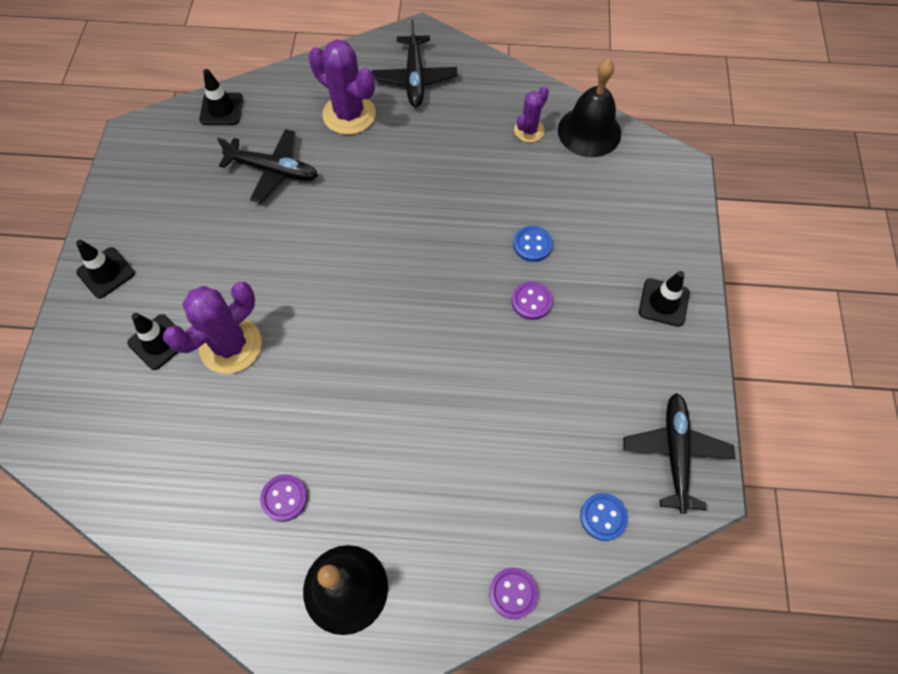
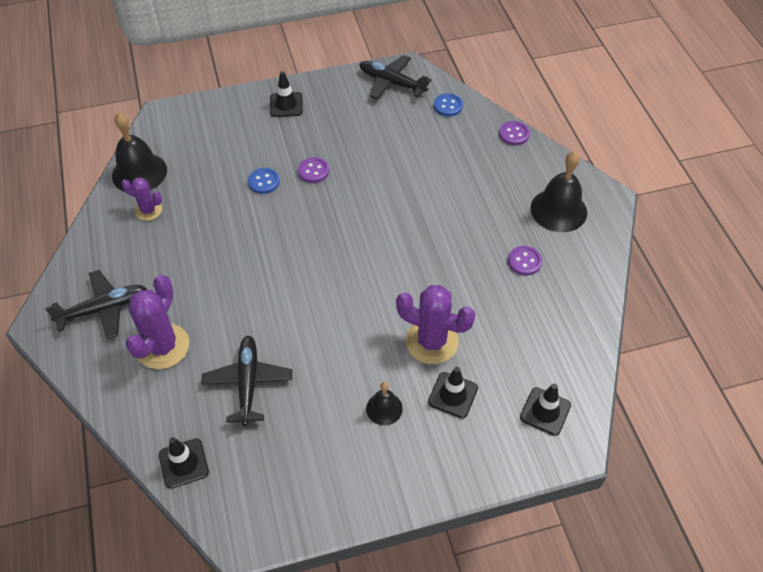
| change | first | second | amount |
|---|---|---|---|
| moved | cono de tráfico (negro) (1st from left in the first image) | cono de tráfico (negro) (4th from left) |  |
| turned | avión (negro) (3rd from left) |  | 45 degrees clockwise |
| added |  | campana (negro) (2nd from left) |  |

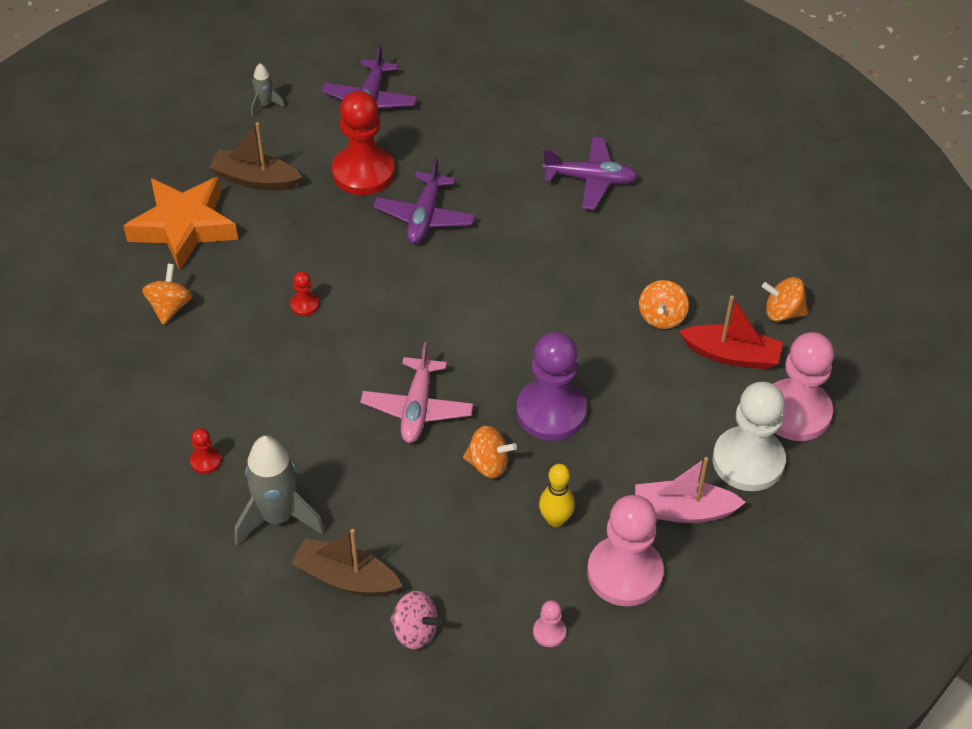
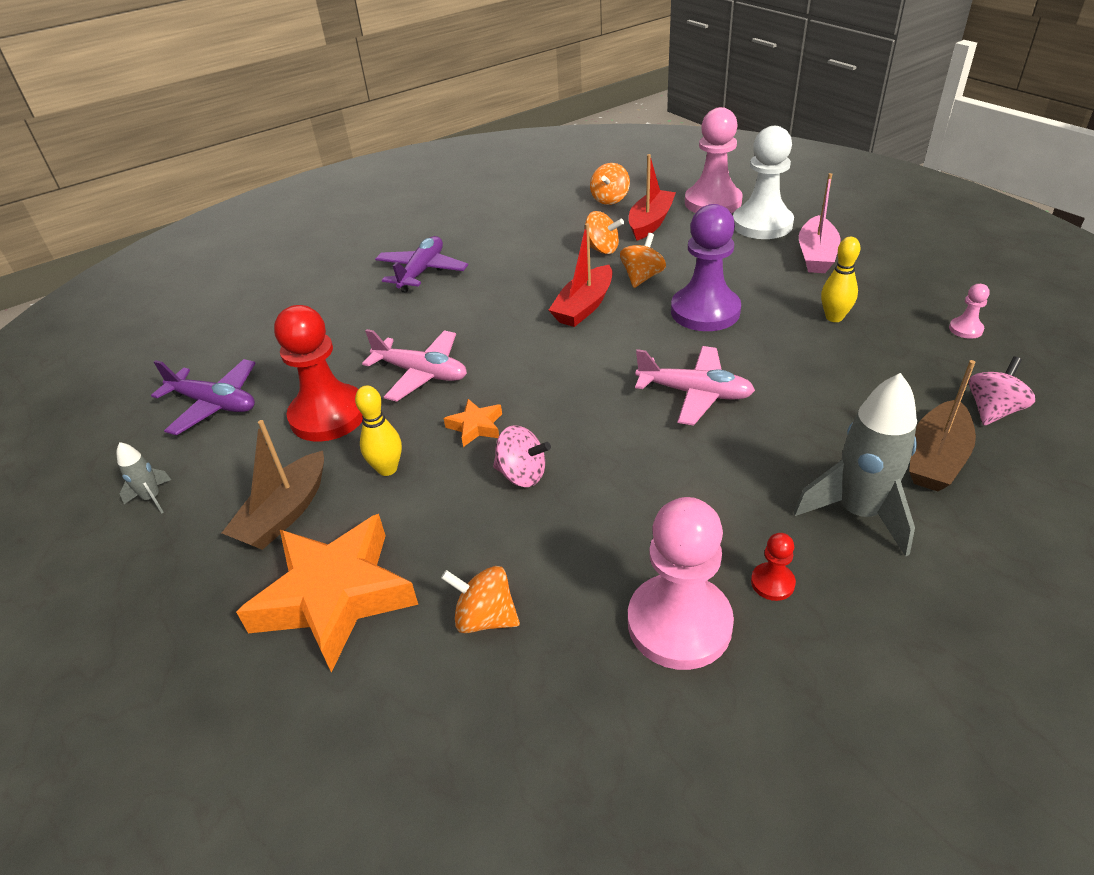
| change | first | second | amount |
|---|---|---|---|
| recoloured | avión (morado) (2nd from left) | avión (rosa) (1st from left) |  |
| replaced | peón (rojo) (2nd from left) | peonza (rosa) (1st from left) |  |
| moved | peonza (naranja) (2nd from left in the first image) | peonza (naranja) (4th from left) |  |
| moved | peón (rosa) (2nd from left in the first image) | peón (rosa) (1st from left) |  |
| added |  | barco (rojo) (1st from left) |  |
| added |  | bolo (amarillo) (1st from left) |  |
| added |  | estrella (naranja) (2nd from left) |  |

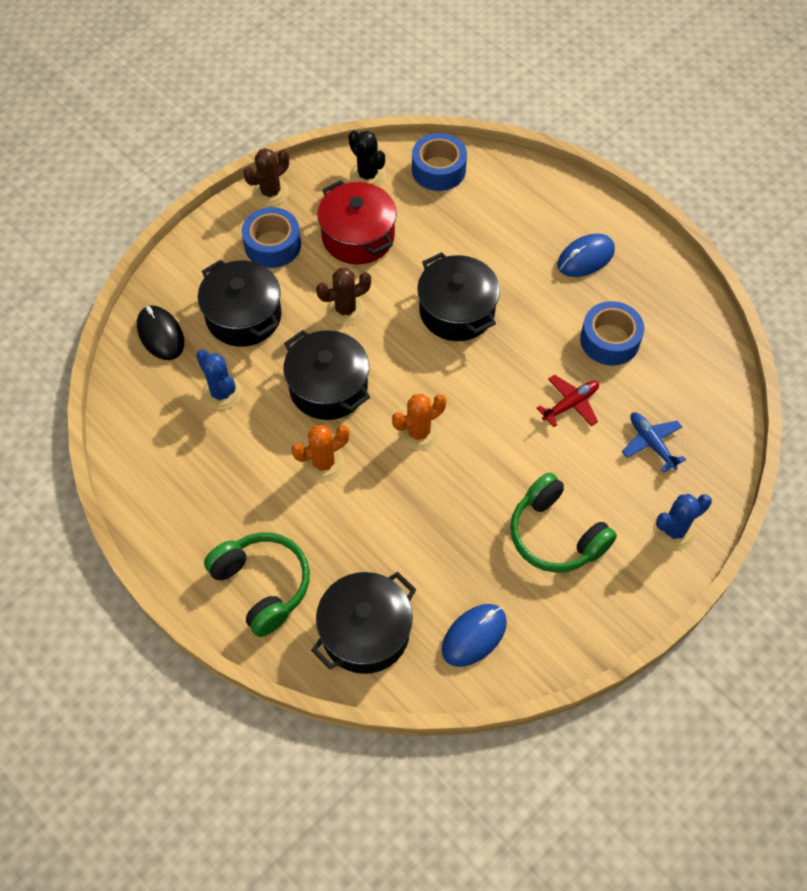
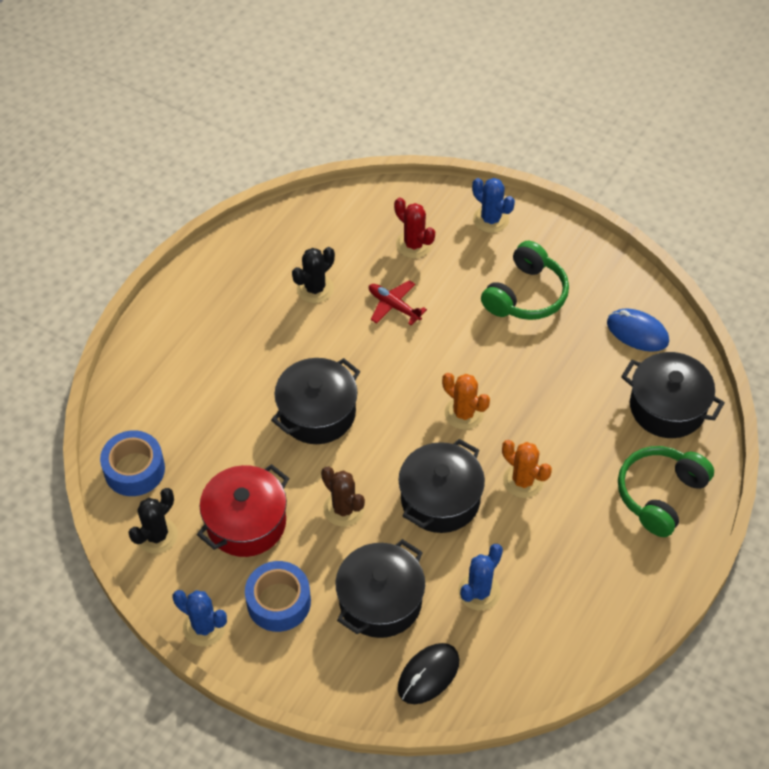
| change | first | second | amount |
|---|---|---|---|
| recoloured | cactus (marrón) (1st from left) | cactus (azul) (1st from left) |  |
| removed | ratón (azul) (2nd from left) |  |  |
| replaced | cinta adhesiva (azul) (3rd from left) | cactus (negro) (2nd from left) |  |
| replaced | avión (azul) | cactus (rojo) |  |

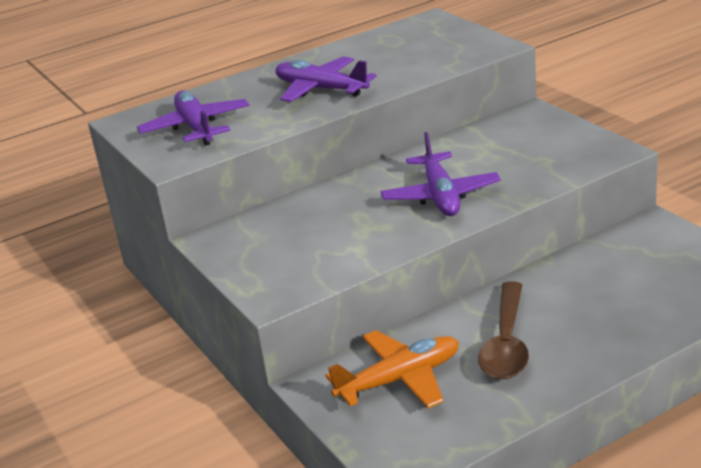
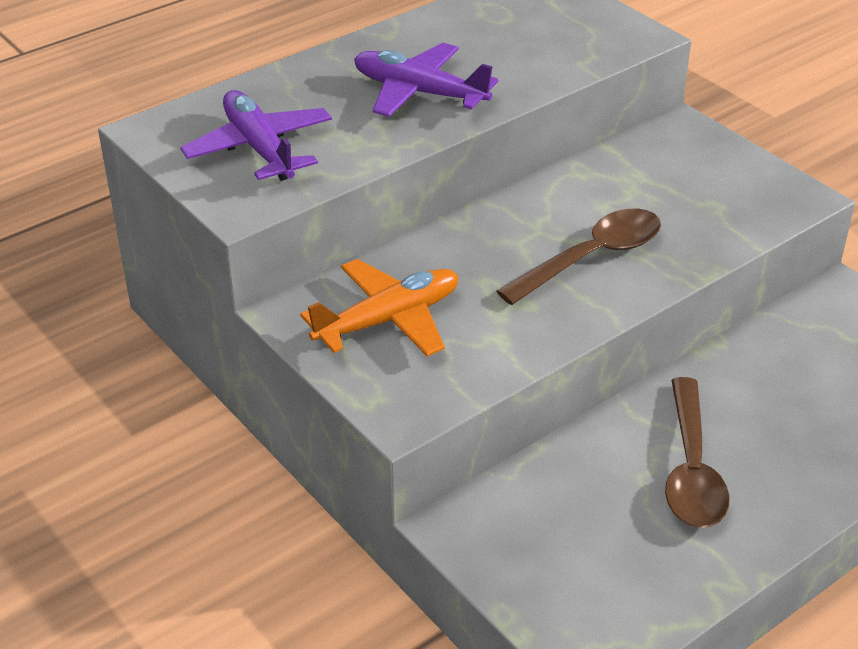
| change | first | second | amount |
|---|---|---|---|
| replaced | avión (morado) (3rd from left) | cuchara (marrón) (1st from left) |  |
| moved | avión (naranja) |  |  |

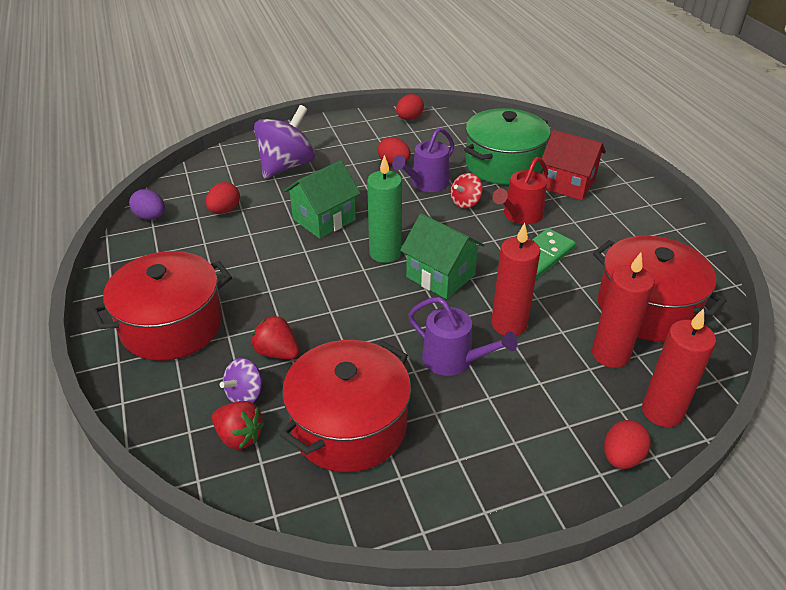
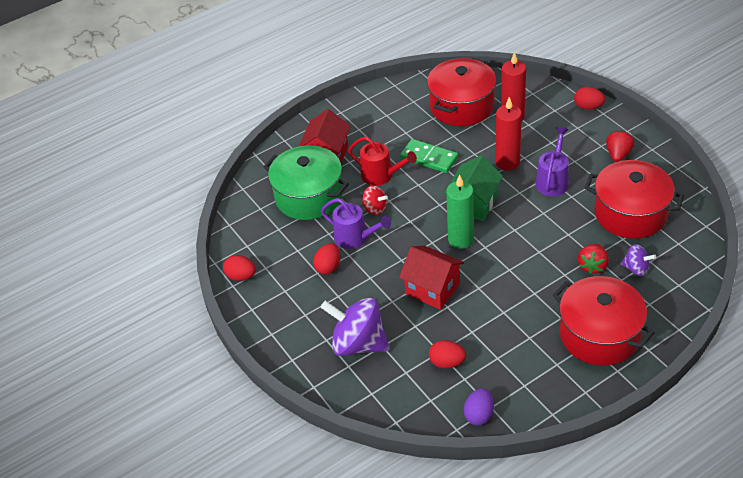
| change | first | second | amount |
|---|---|---|---|
| recoloured | casa (verde) (1st from left) | casa (rojo) (2nd from left) |  |
| removed | vela (rojo) (3rd from left) |  |  |
| moved | fresa (rojo) (1st from left in the first image) | fresa (rojo) (2nd from left) |  |

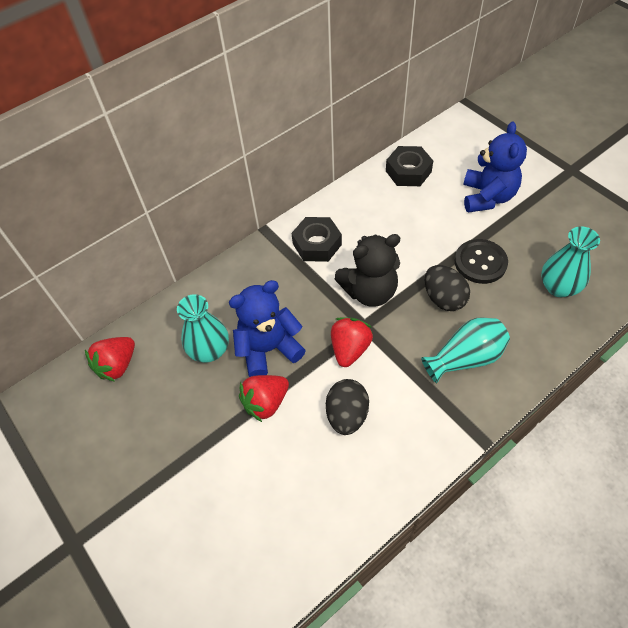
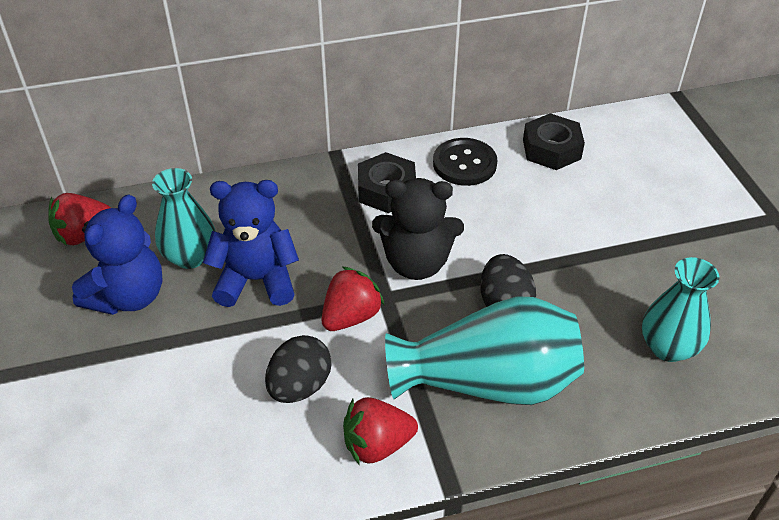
| change | first | second | amount |
|---|---|---|---|
| moved | osito (azul) (2nd from left in the first image) | osito (azul) (1st from left) |  |
| moved | botón (negro) |  |  |
| resized | florero (turquesa) (2nd from left) |  | x1.58 |
| moved | fresa (rojo) (2nd from left in the first image) | fresa (rojo) (3rd from left) |  |

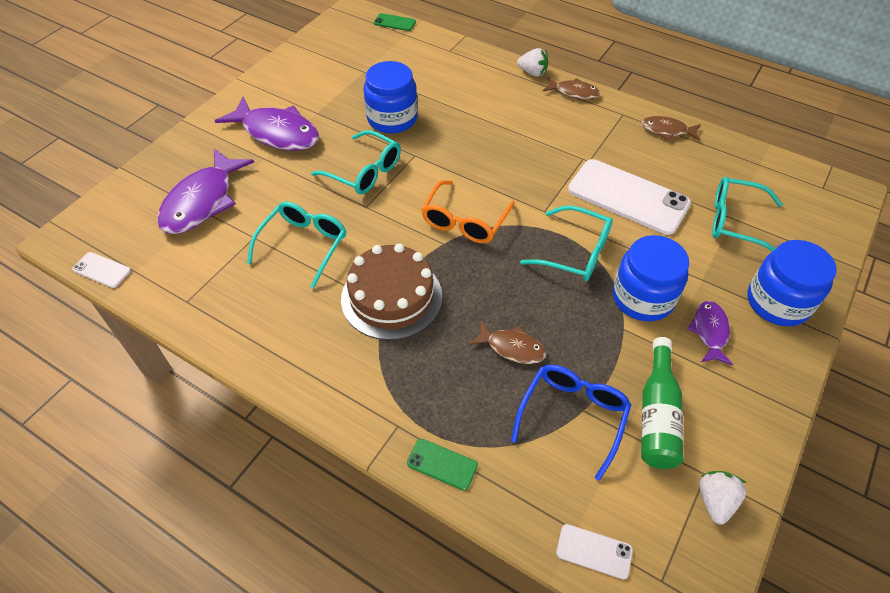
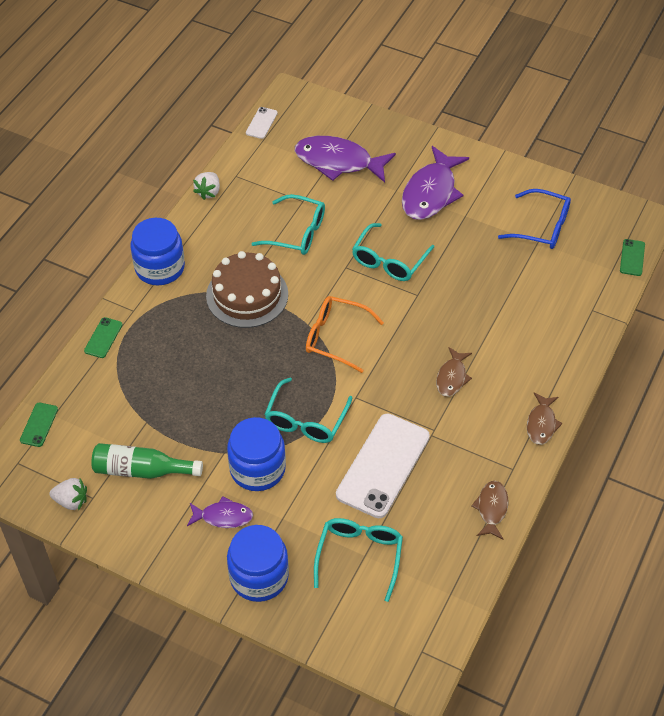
| change | first | second | amount |
|---|---|---|---|
| moved | fresa (blanco) (1st from left in the first image) | fresa (blanco) (2nd from left) |  |
| moved | tarro (azul) (1st from left) |  |  |
| moved | pez (marrón) (1st from left) |  |  |
| moved | gafas (azul) |  |  |
| recoloured | móvil (blanco) (2nd from left) | móvil (verde) (1st from left) |  |

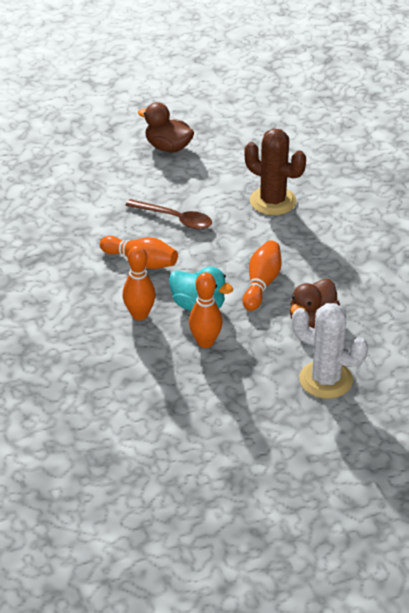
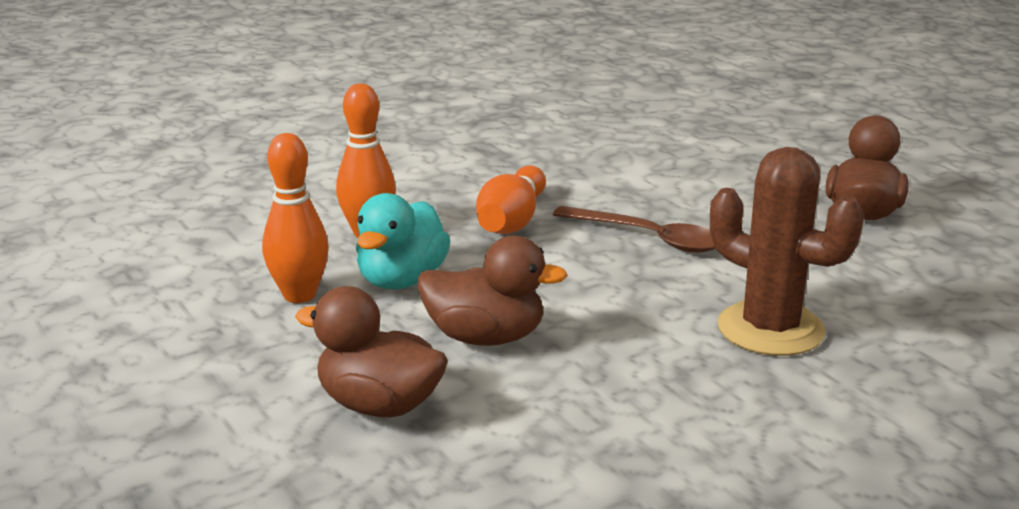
| change | first | second | amount |
|---|---|---|---|
| turned | cactus (marrón) |  | 75 degrees counterclockwise |
| turned | cuchara (marrón) |  | 75 degrees counterclockwise |
| replaced | bolo (naranja) (4th from left) | pato (marrón) (2nd from left) |  |
| removed | cactus (blanco) |  |  |

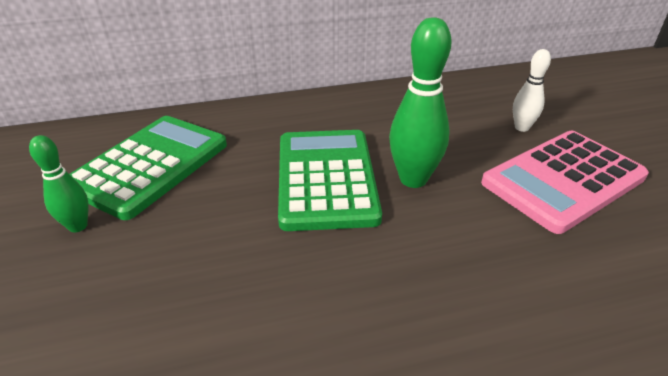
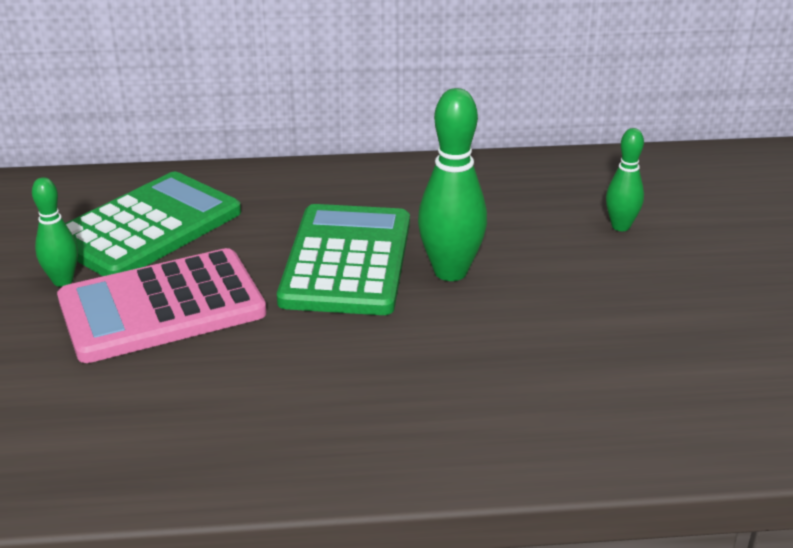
| change | first | second | amount |
|---|---|---|---|
| recoloured | bolo (blanco) | bolo (verde) (3rd from left) |  |
| moved | calculadora (rosa) |  |  |

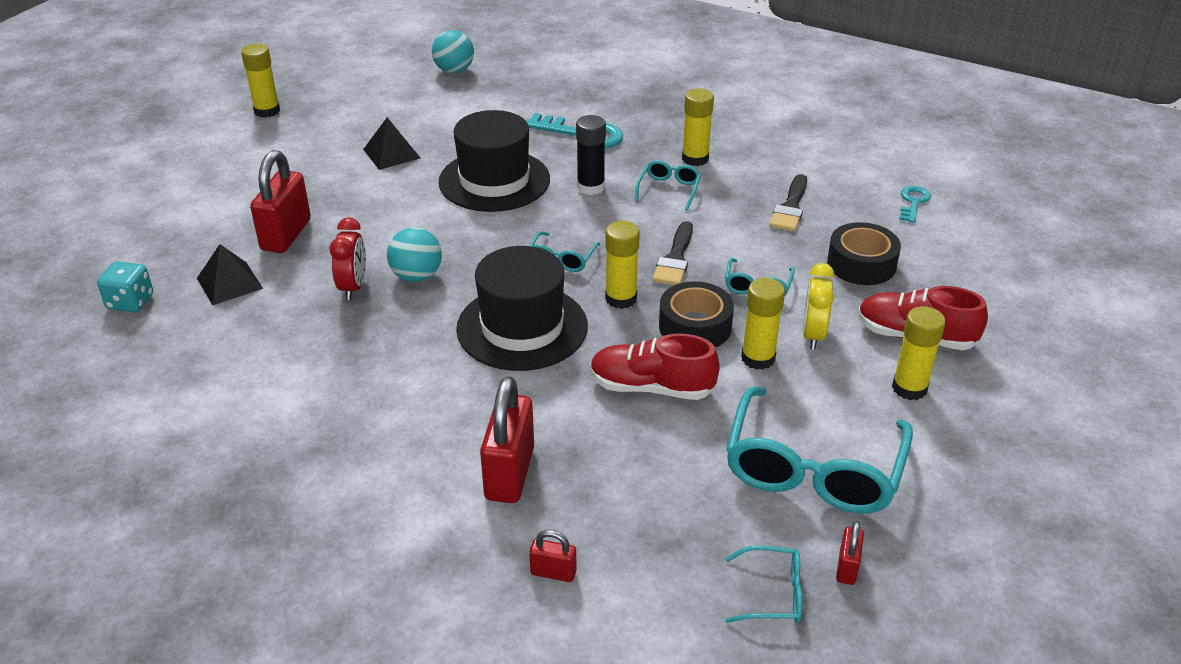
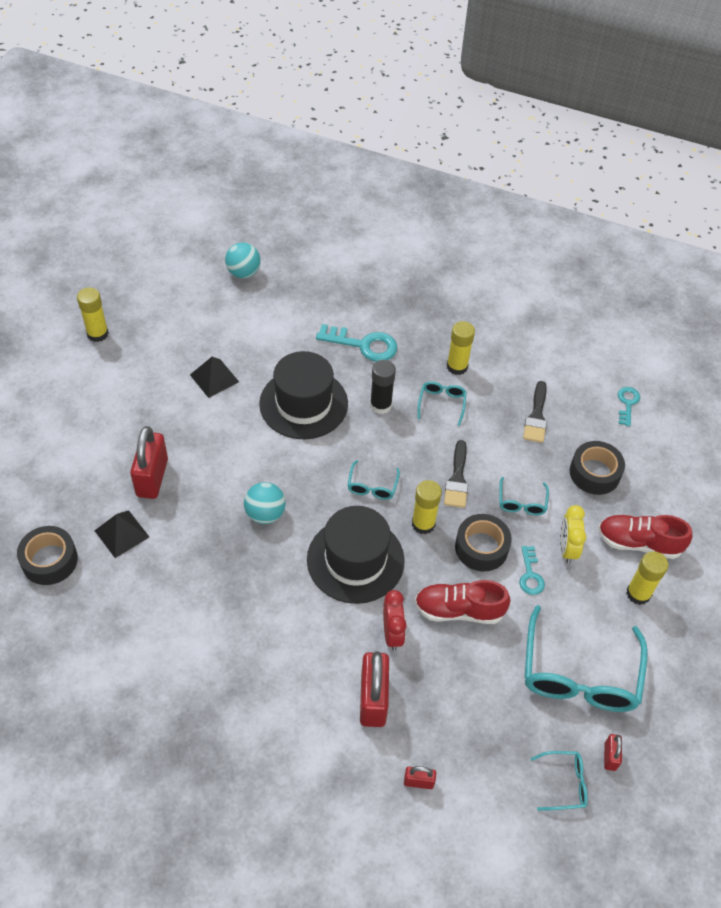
| change | first | second | amount |
|---|---|---|---|
| moved | despertador (rojo) |  |  |
| replaced | dado (turquesa) | cinta adhesiva (negro) (1st from left) |  |
| replaced | barra de pegamento (amarillo) (4th from left) | llave (turquesa) (2nd from left) |  |

